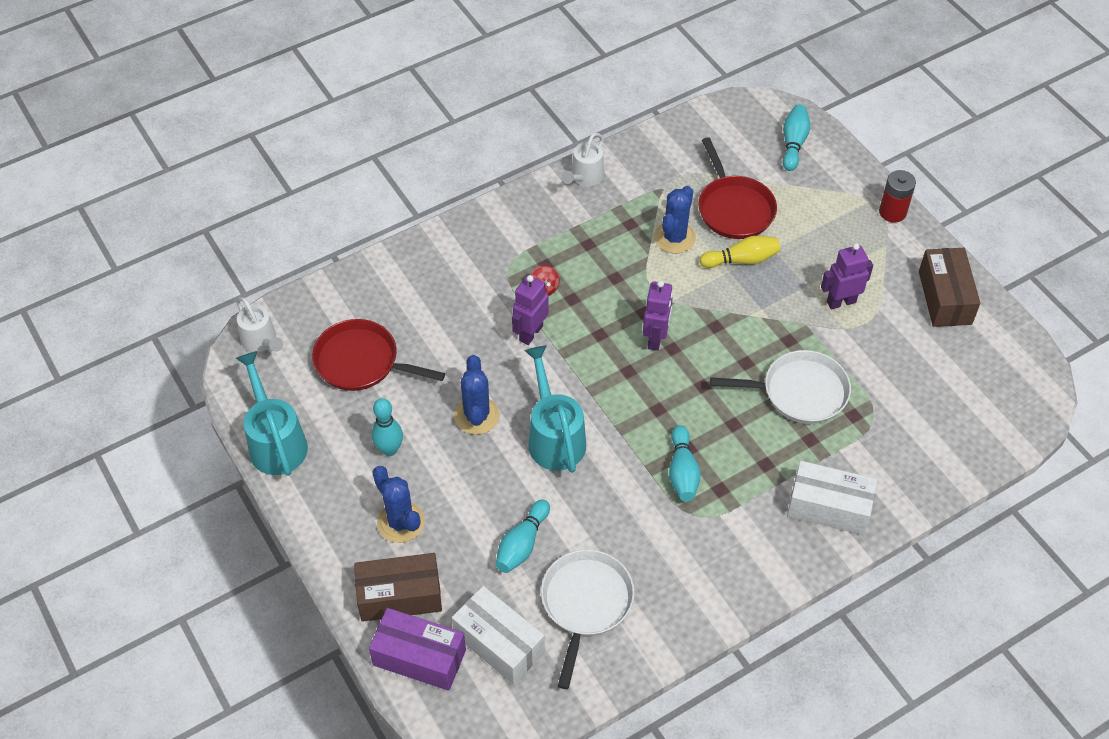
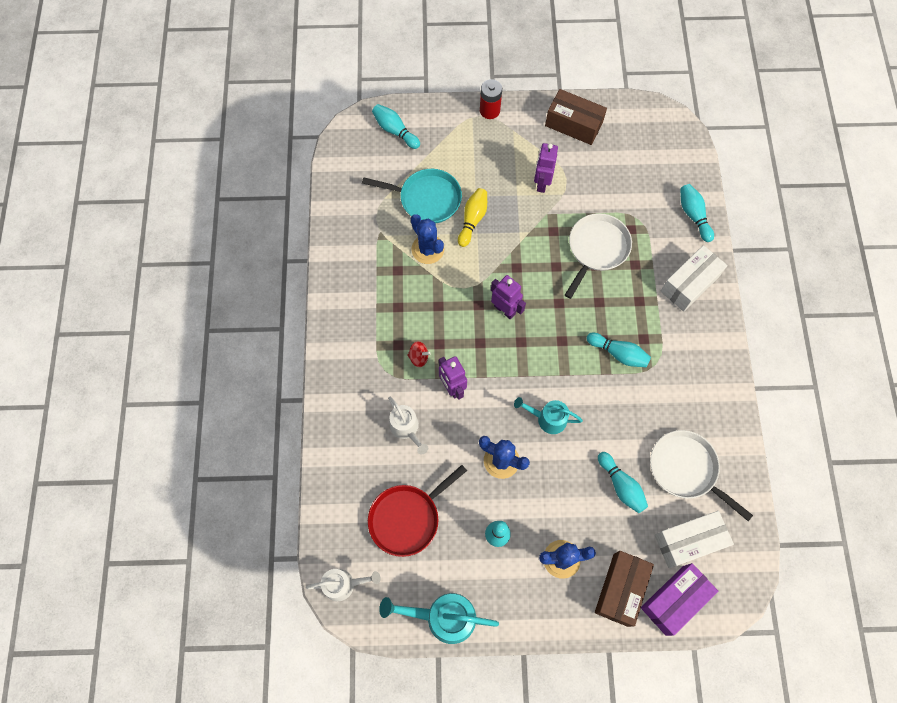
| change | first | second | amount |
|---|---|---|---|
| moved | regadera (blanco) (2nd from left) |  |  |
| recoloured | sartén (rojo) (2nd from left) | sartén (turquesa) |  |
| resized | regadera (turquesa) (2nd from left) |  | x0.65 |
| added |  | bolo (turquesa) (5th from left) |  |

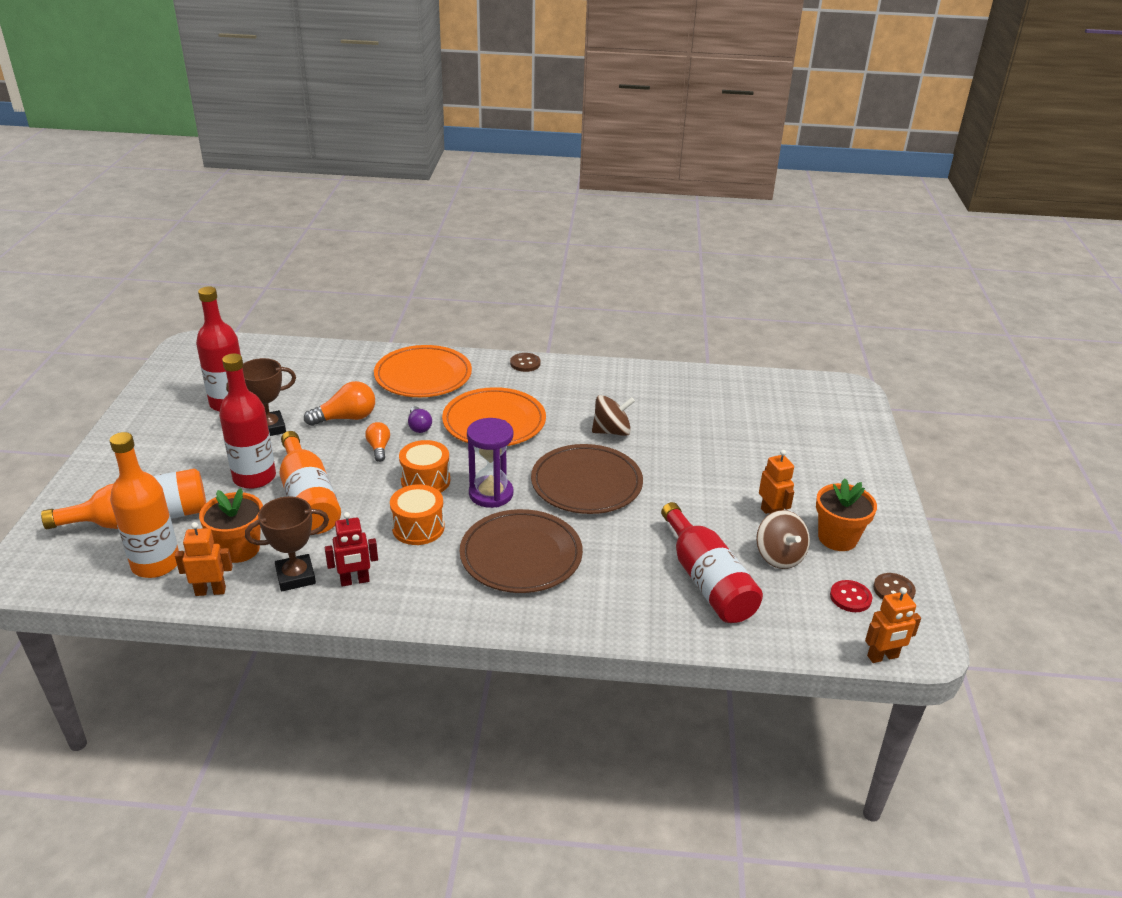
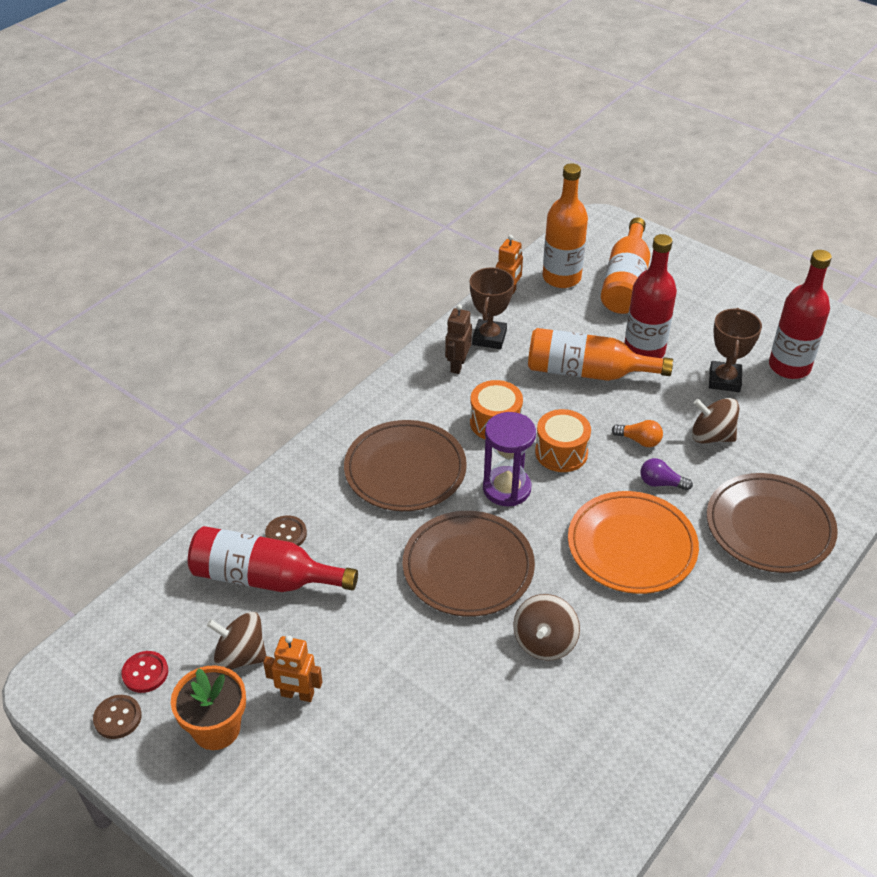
| change | first | second | amount |
|---|---|---|---|
| recoloured | plato (naranja) (1st from left) | plato (marrón) (3rd from left) |  |
| moved | botón (marrón) (1st from left in the first image) | botón (marrón) (2nd from left) |  |
| replaced | bombilla (naranja) (1st from left) | peonza (marrón) (3rd from left) |  |
| removed | maceta (naranja) (1st from left) |  |  |
| recoloured | robot (rojo) | robot (marrón) |  |
| removed | robot (naranja) (3rd from left) |  |  |

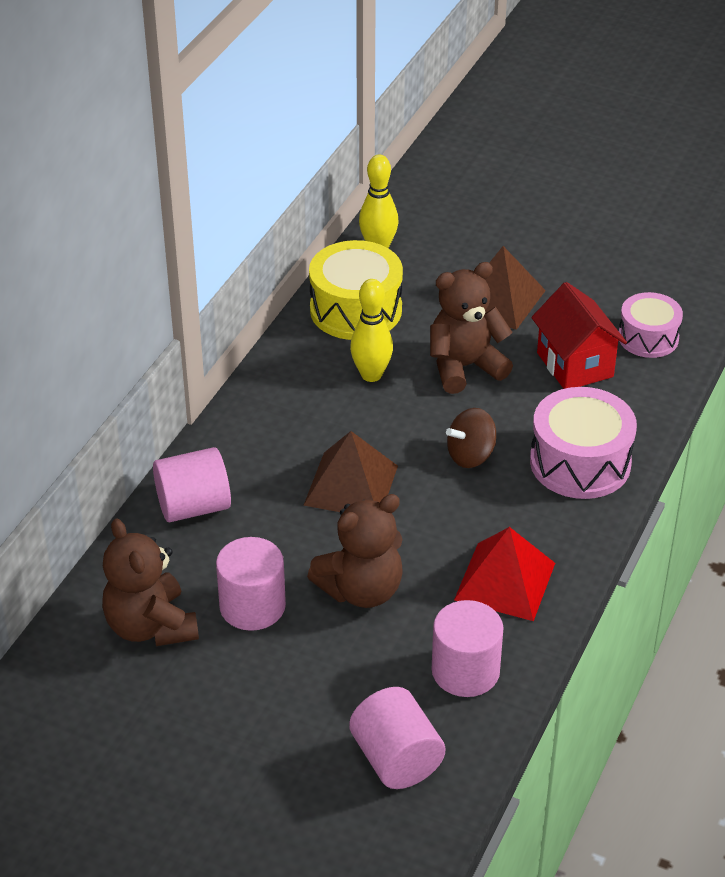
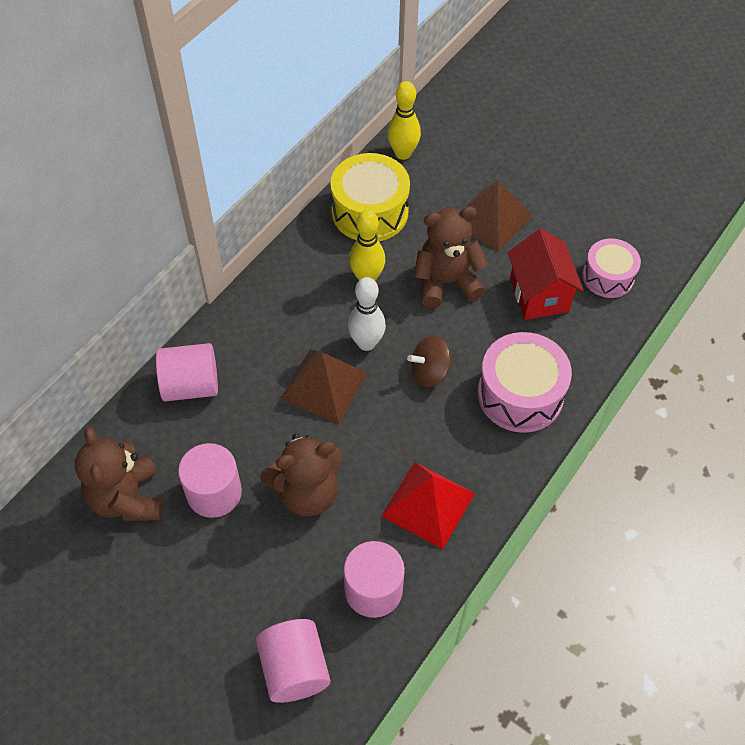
| change | first | second | amount |
|---|---|---|---|
| added |  | bolo (blanco) |  |

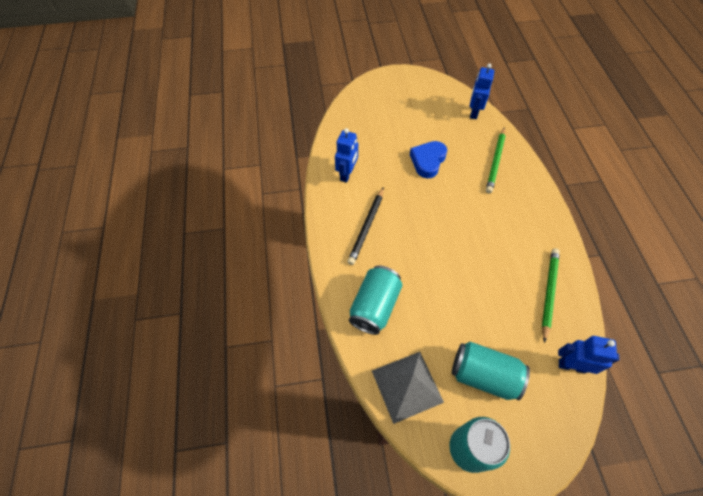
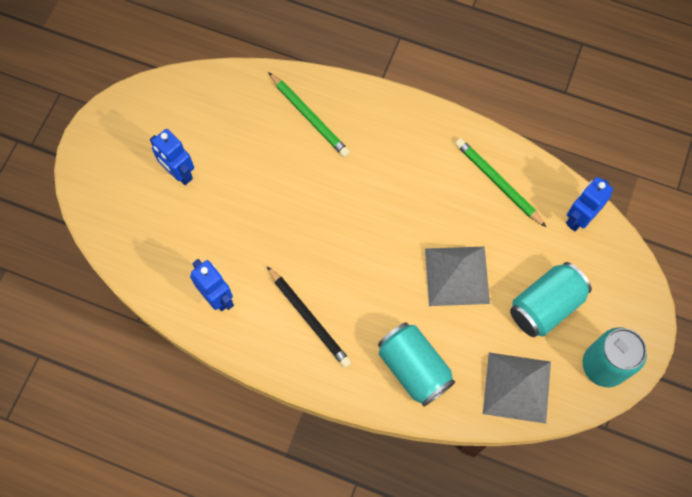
| change | first | second | amount |
|---|---|---|---|
| moved | robot (azul) (2nd from left in the first image) | robot (azul) (1st from left) |  |
| removed | corazón (azul) |  |  |
| added |  | pirámide (gris) (1st from left) |  |

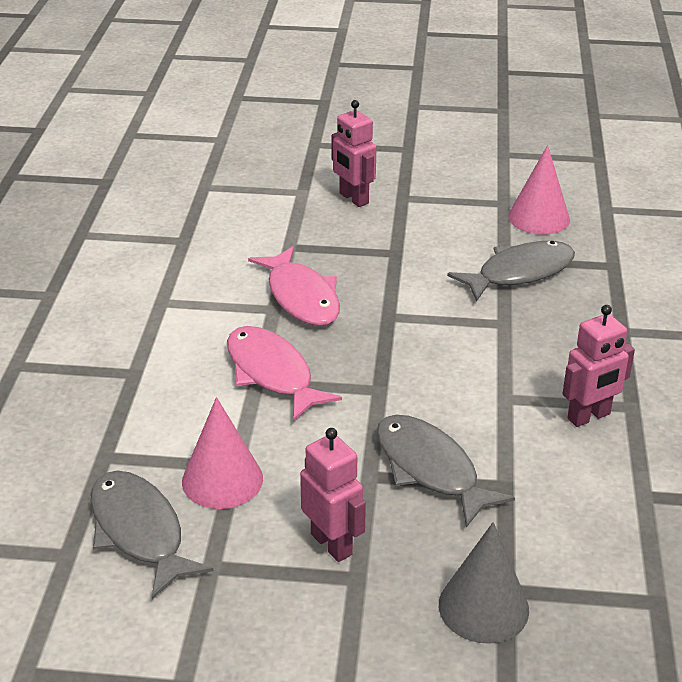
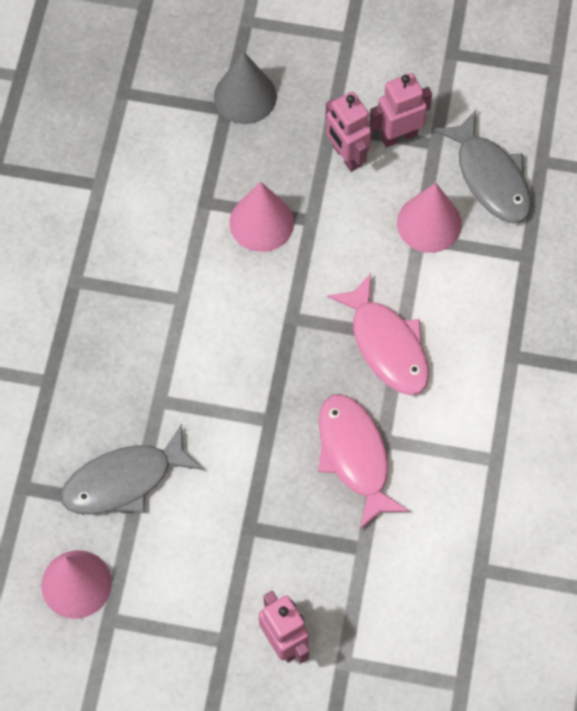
| change | first | second | amount |
|---|---|---|---|
| moved | robot (rosa) (3rd from left) |  |  |
| replaced | pez (gris) (2nd from left) | cono (rosa) (2nd from left) |  |

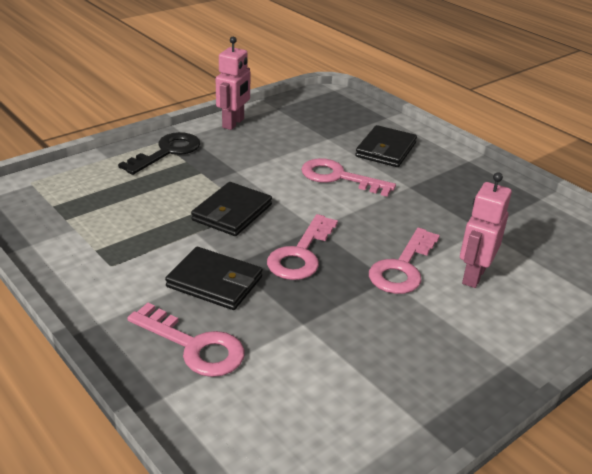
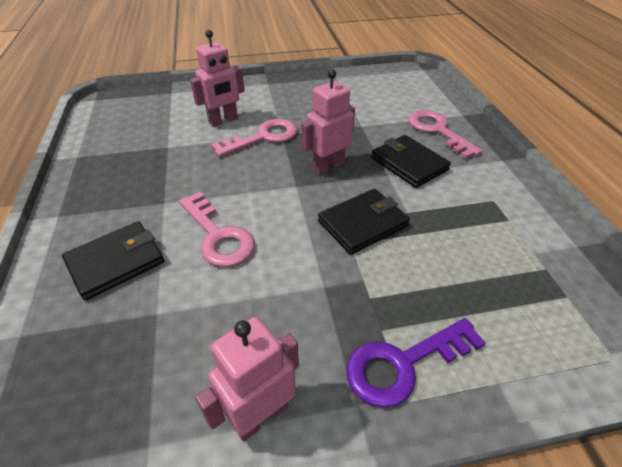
| change | first | second | amount |
|---|---|---|---|
| recoloured | llave (negro) | llave (morado) |  |
| replaced | llave (rosa) (2nd from left) | robot (rosa) (3rd from left) |  |

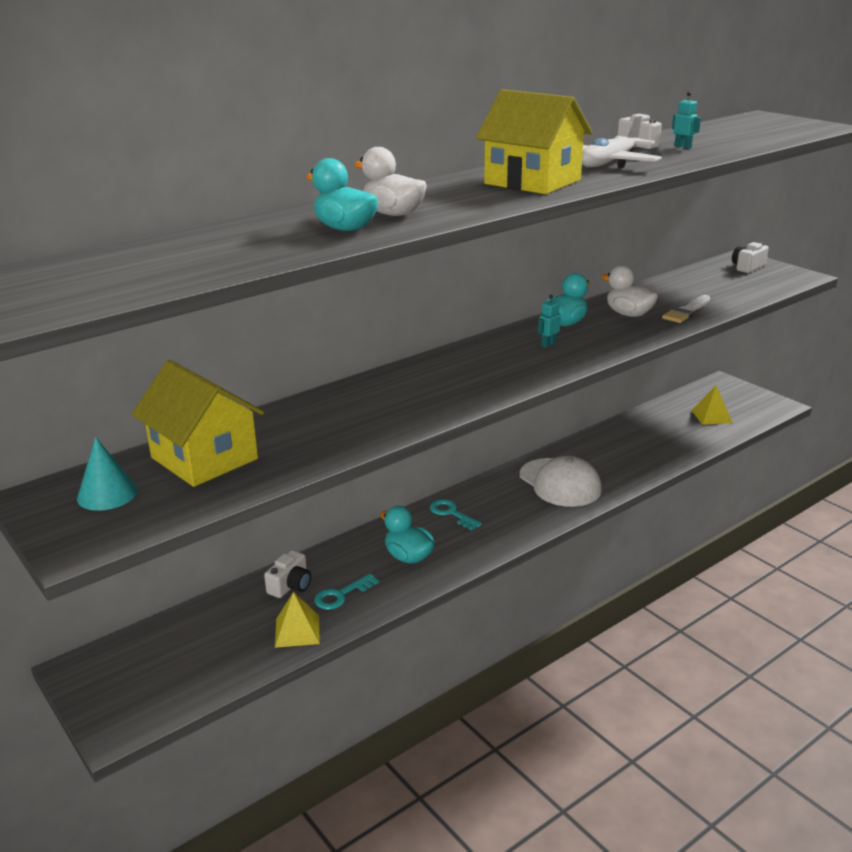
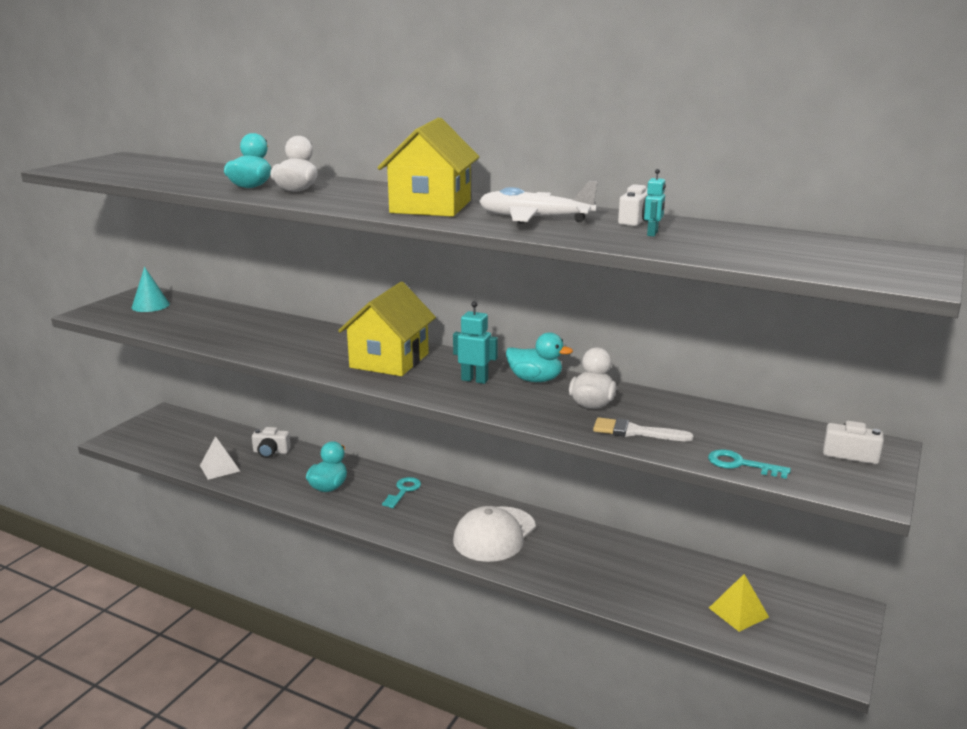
| change | first | second | amount |
|---|---|---|---|
| resized | robot (turquesa) (1st from left) |  | x1.55 |
| moved | casa (amarillo) (1st from left) |  |  |
| moved | llave (turquesa) (1st from left in the first image) | llave (turquesa) (2nd from left) |  |
| recoloured | pirámide (amarillo) (1st from left) | pirámide (blanco) |  |

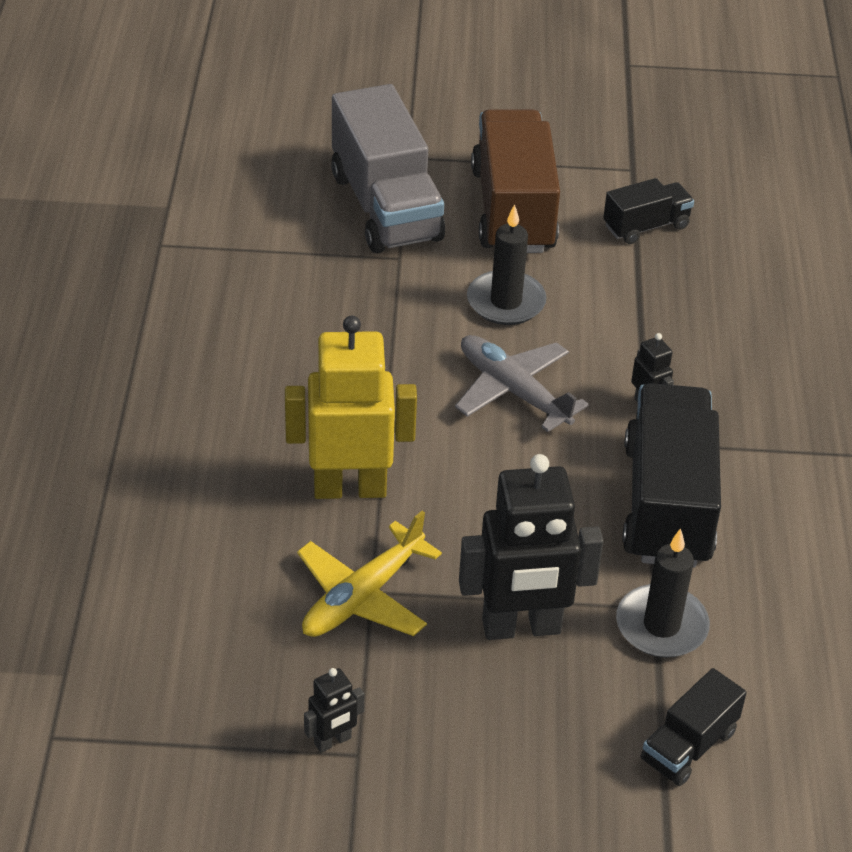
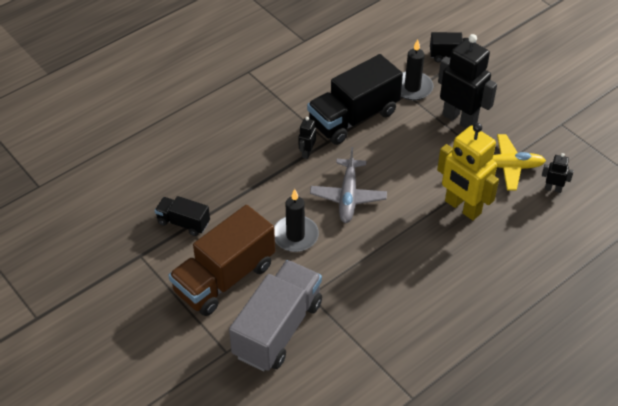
| change | first | second | amount |
|---|---|---|---|
| moved | robot (negro) (1st from left in the first image) | robot (negro) (3rd from left) |  |

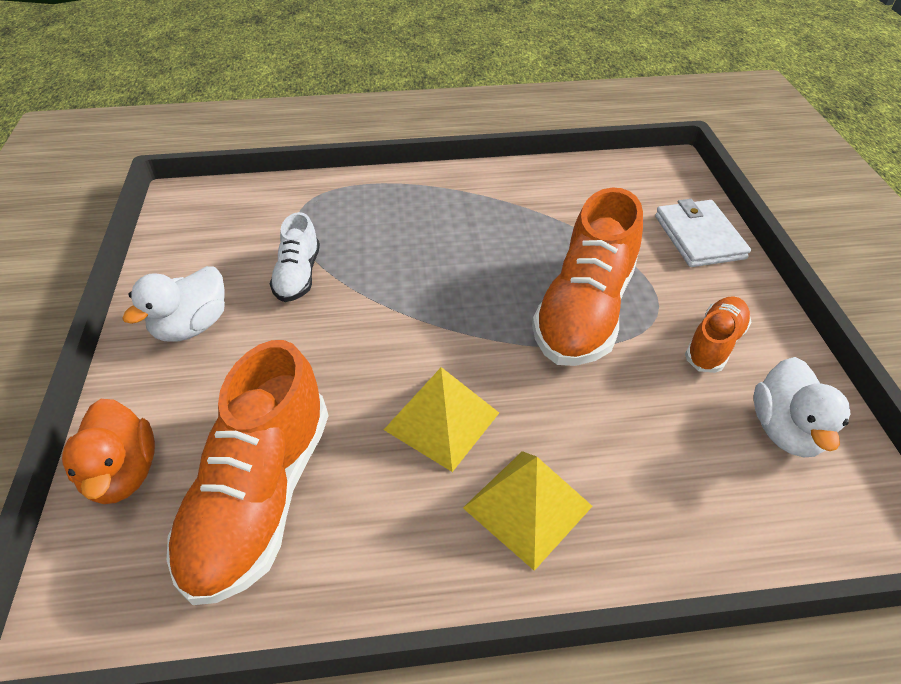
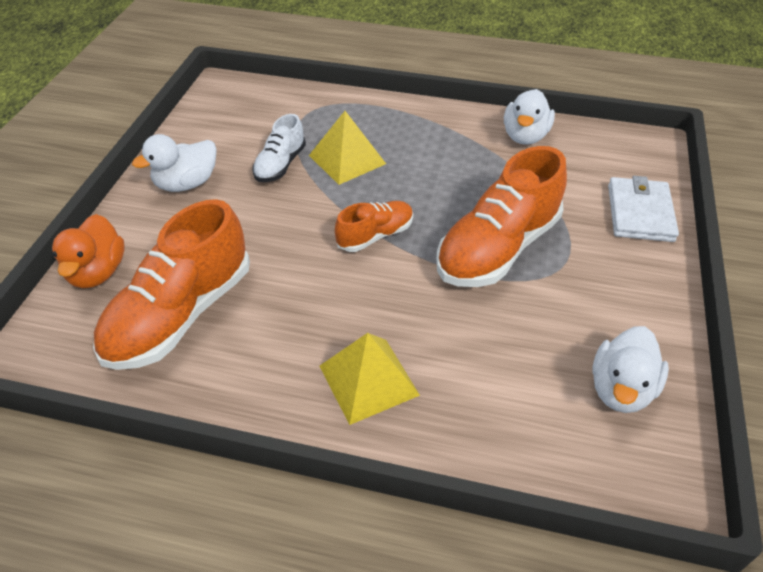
| change | first | second | amount |
|---|---|---|---|
| moved | zapato (naranja) (3rd from left in the first image) | zapato (naranja) (2nd from left) |  |
| moved | pirámide (amarillo) (1st from left) |  |  |
| added |  | pato (blanco) (2nd from left) |  |

